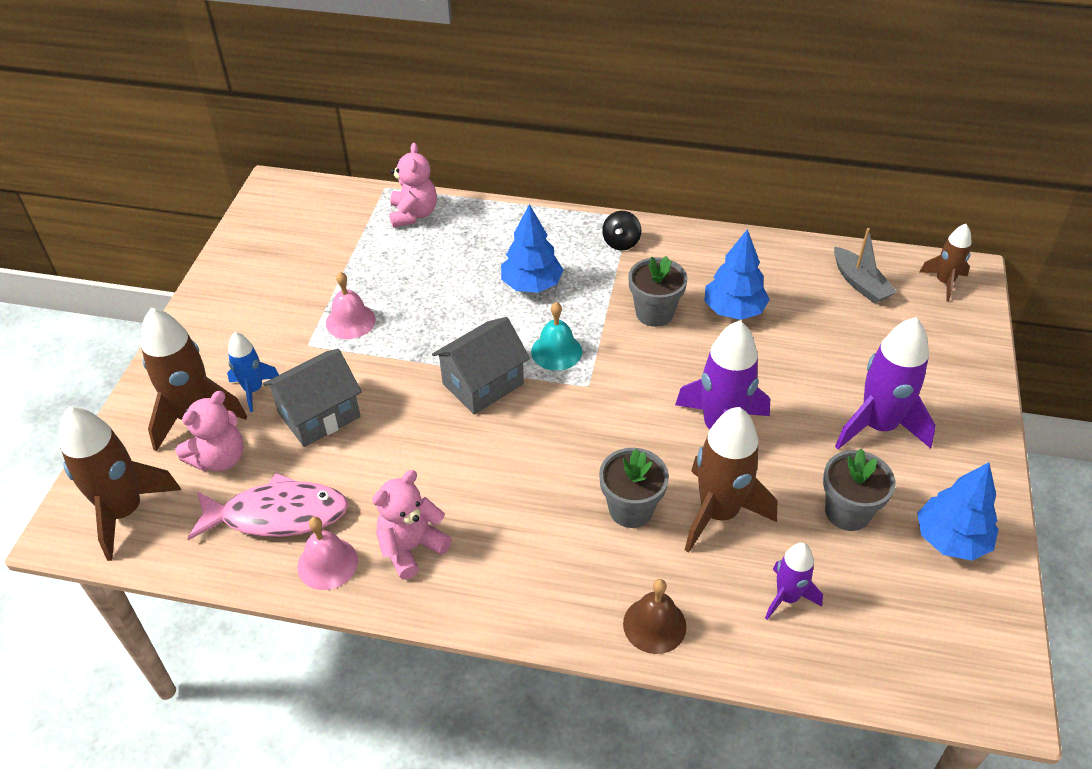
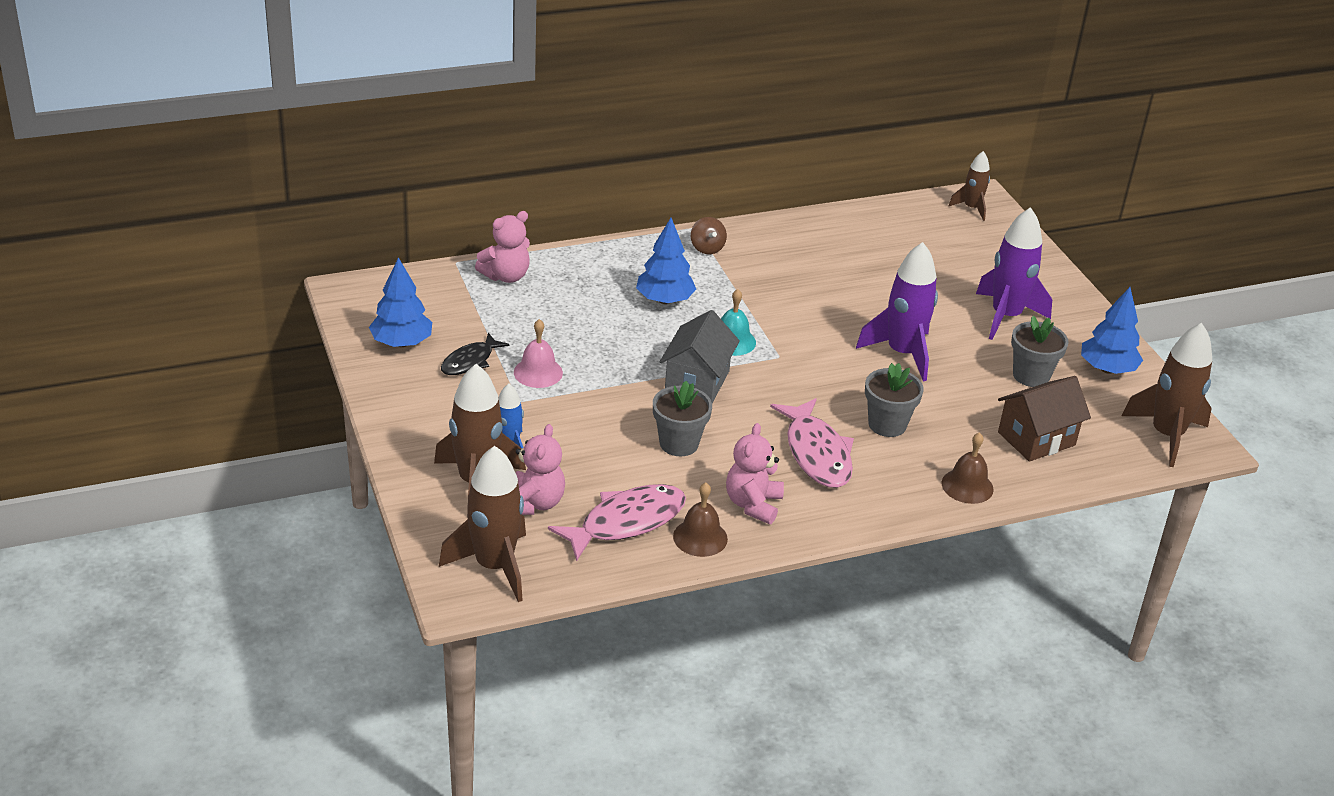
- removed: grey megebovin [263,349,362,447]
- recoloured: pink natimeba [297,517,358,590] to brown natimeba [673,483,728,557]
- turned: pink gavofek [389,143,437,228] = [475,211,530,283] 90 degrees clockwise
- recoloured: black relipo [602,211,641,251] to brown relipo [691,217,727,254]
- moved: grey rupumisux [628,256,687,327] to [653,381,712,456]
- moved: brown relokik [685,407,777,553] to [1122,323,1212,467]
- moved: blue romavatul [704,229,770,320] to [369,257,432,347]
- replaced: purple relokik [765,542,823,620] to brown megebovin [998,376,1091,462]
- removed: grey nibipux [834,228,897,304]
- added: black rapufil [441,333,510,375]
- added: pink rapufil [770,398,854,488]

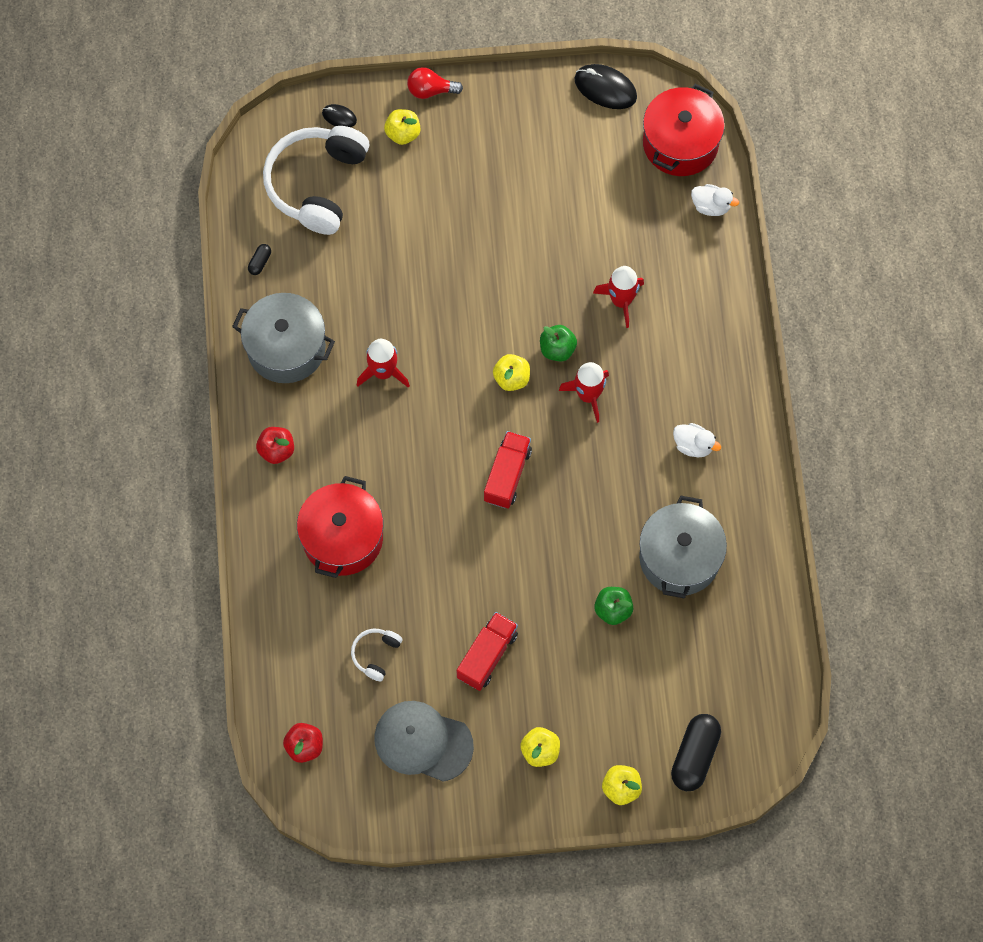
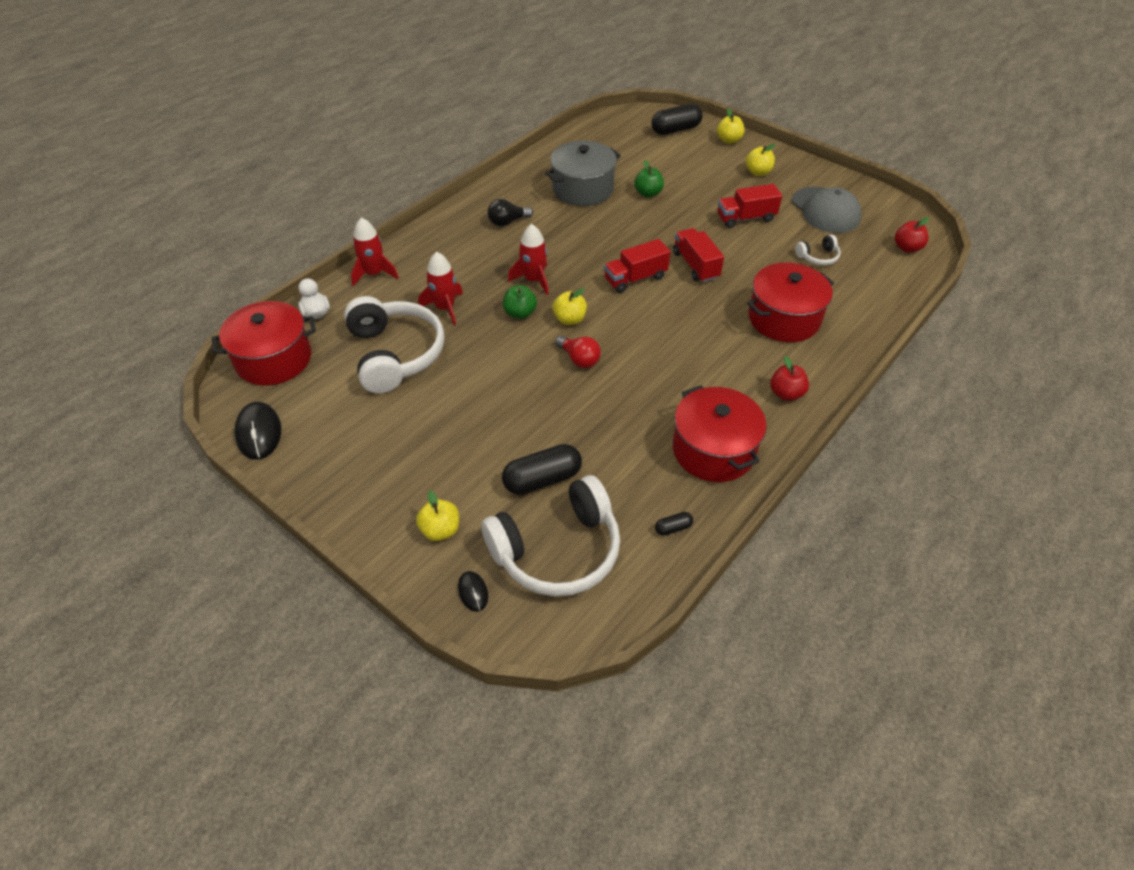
- recoloured: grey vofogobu [232,293,335,383] to red vofogobu [673,385,766,482]
- moved: red relokik [357,339,410,388] to [351,217,399,286]
- moved: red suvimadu [407,67,463,99] to [555,336,601,368]
- replaced: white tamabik [673,423,721,458] to black suvimadu [488,199,533,226]
- added: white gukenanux [344,296,445,393]
- added: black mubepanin [502,444,582,495]
- added: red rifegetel [673,228,724,282]

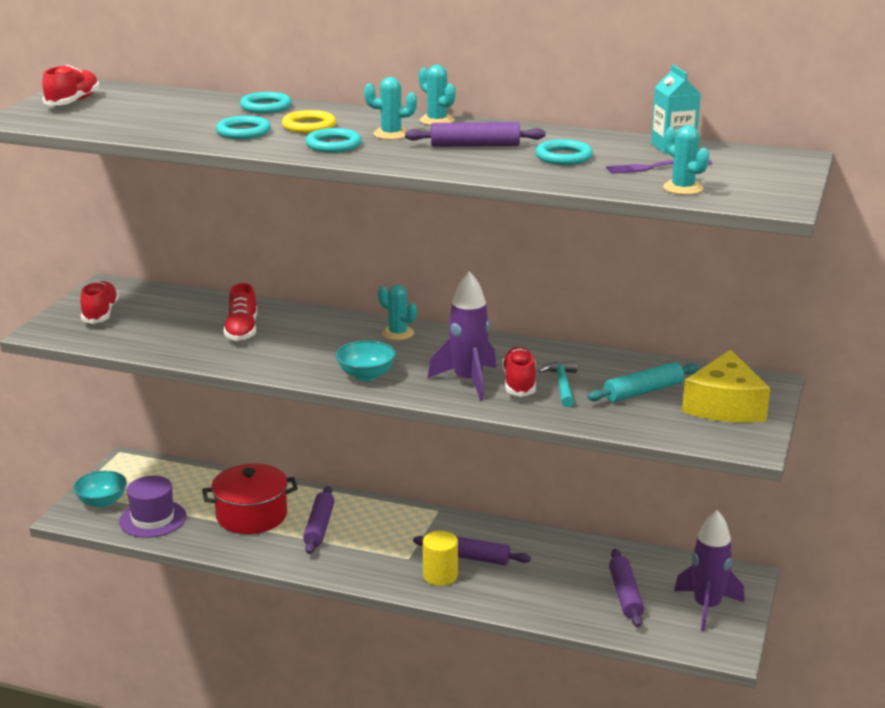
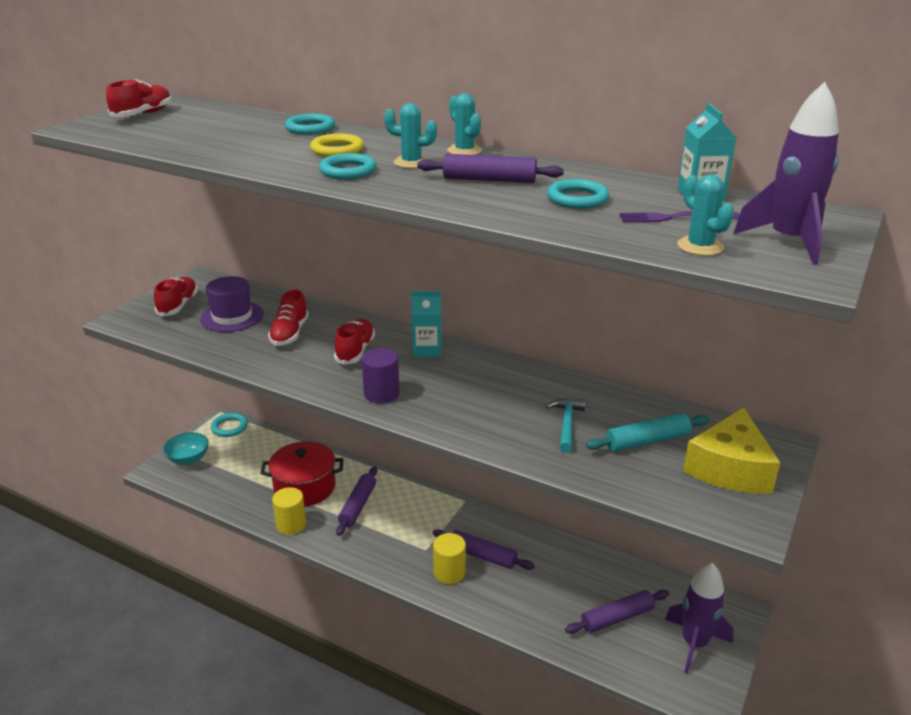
- moved: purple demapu [119,476,186,538] to [200,276,264,332]
- moved: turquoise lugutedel [216,116,271,139] to [211,413,248,437]
- replaced: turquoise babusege [335,340,396,381] to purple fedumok [361,348,400,404]
- replaced: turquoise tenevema [378,285,417,340] to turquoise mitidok [411,291,441,357]
- moved: purple relokik [428,271,496,401] to [733,82,839,265]
- moved: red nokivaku [502,347,536,397] to [334,319,375,365]
- turned: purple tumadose [609,549,644,628] = [565,590,669,634] 60 degrees clockwise
- added: yellow fedumok [272,487,306,535]

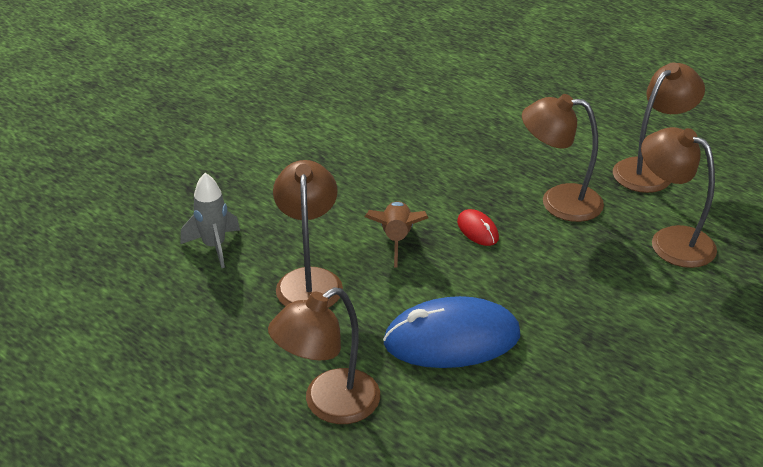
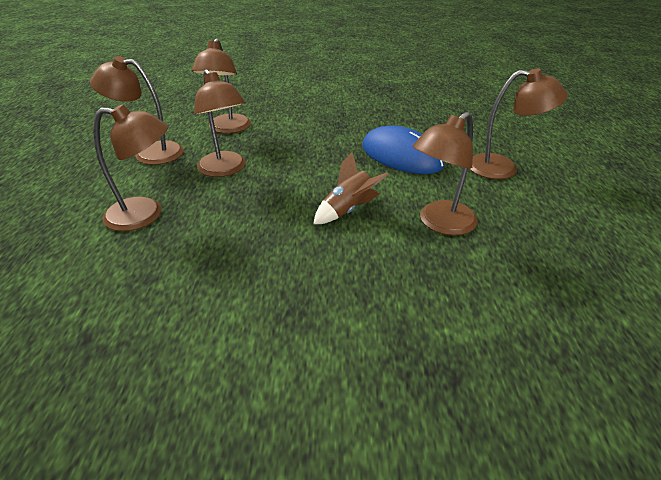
- removed: grey relokik [181,173,240,268]
- removed: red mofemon [457,209,499,246]
- added: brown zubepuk [94,104,168,231]

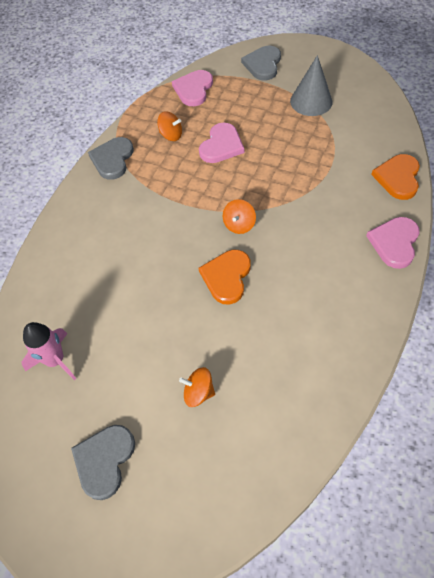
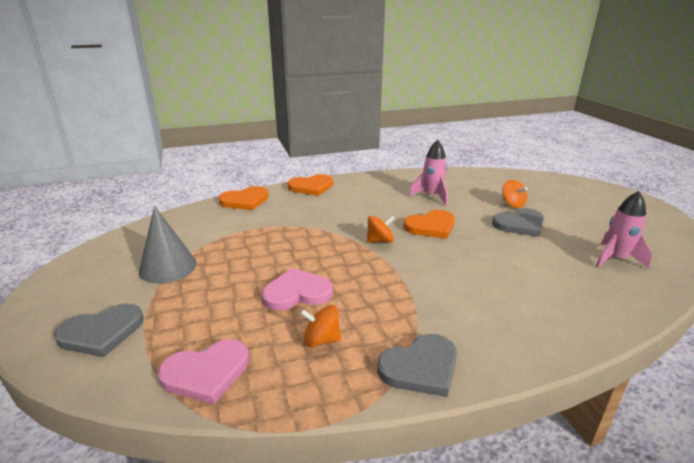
- moved: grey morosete [71,425,135,500] to [492,208,544,237]
- turned: orange relipo [157,111,182,141] = [300,305,341,347] 60 degrees counterclockwise
- recoloured: pink morosete [366,217,420,269] to orange morosete [288,174,333,196]
- added: pink relokik [409,140,448,205]

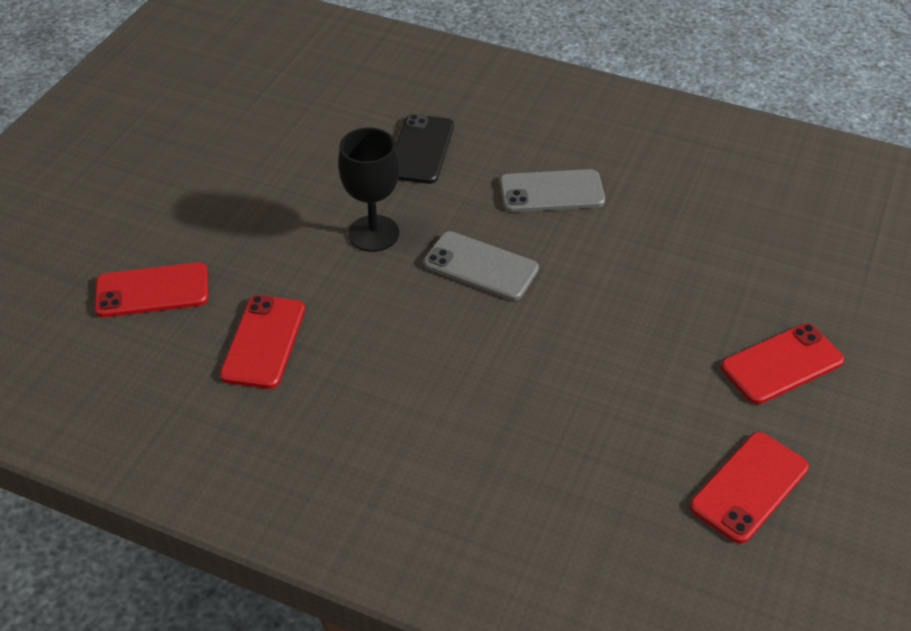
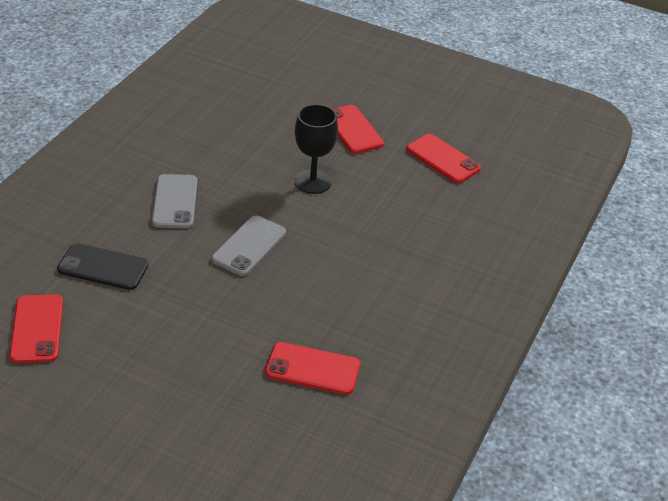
- moved: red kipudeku [95,262,208,317] to [9,294,63,363]
- moved: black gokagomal [338,128,400,252] to [295,104,338,194]

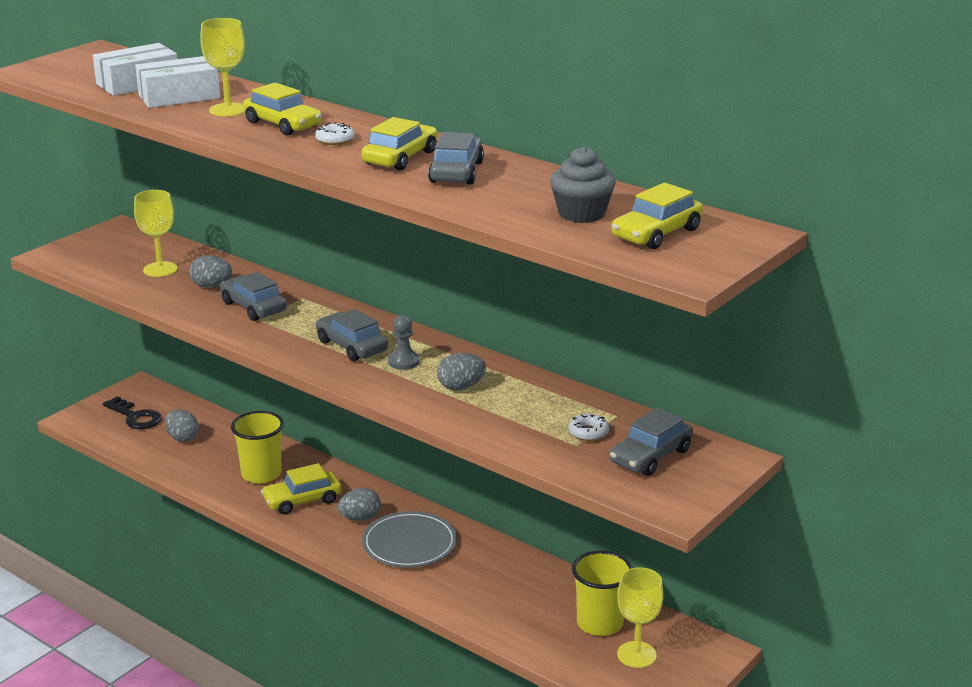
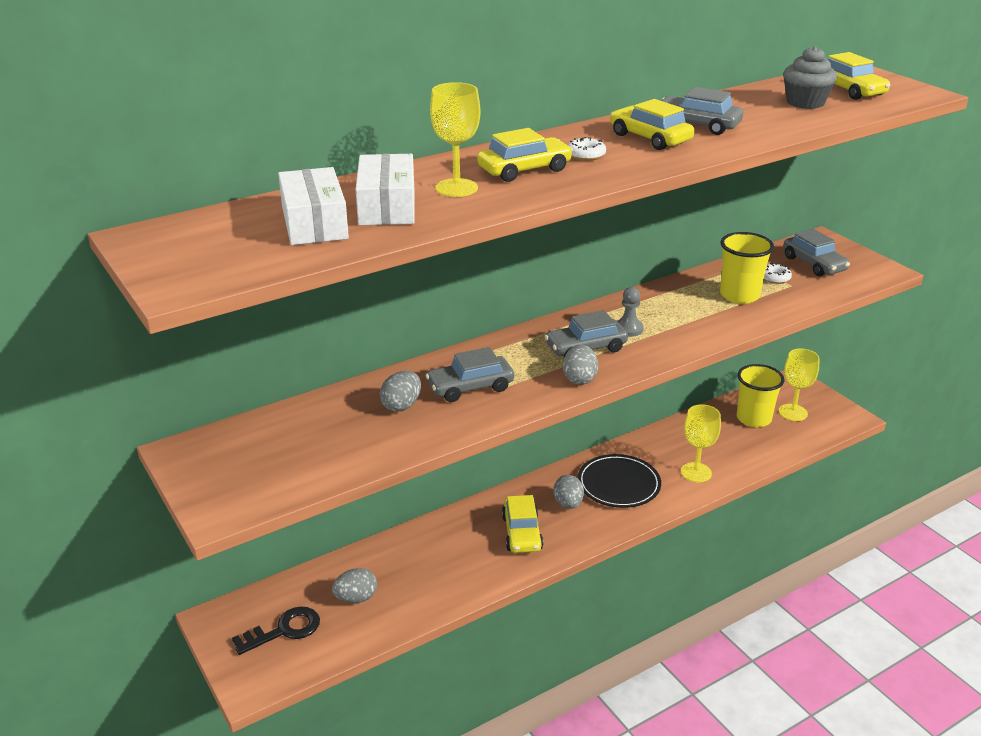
- moved: yellow gokagomal [134,190,177,277] to [681,405,721,482]
- moved: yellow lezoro [231,411,284,484] to [720,232,774,304]
- recoloured: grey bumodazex [362,511,457,568] to black bumodazex [578,454,661,508]
- moved: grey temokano [437,353,486,390] to [563,344,598,385]

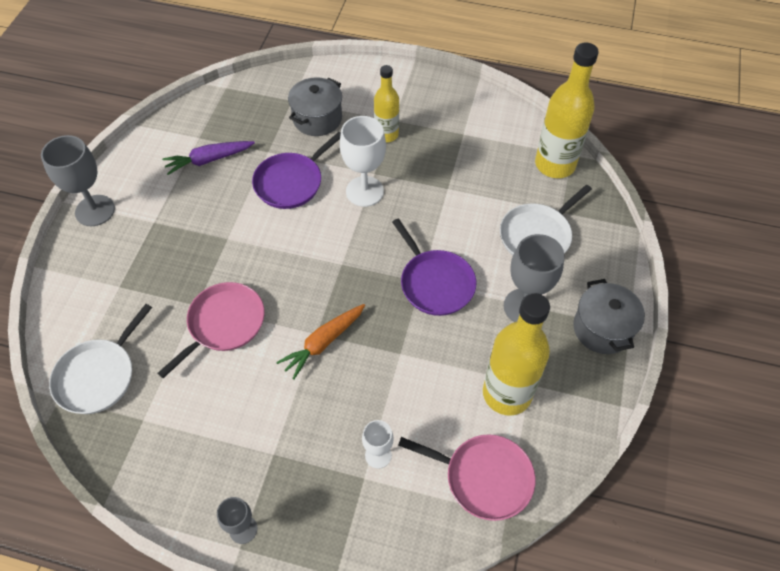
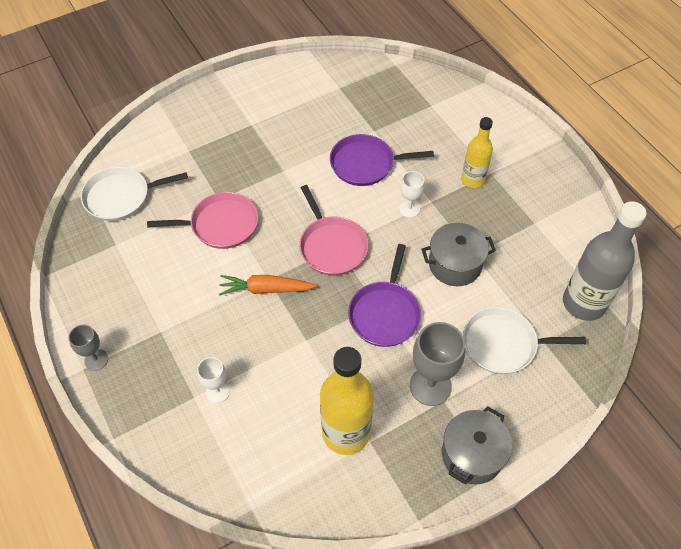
- removed: grey gokagomal [41,135,115,226]
- removed: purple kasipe [162,141,255,175]
- moved: grey vofogobu [288,77,342,136] to [422,223,496,286]
- resized: white gokagomal [340,116,386,207] = [399,171,425,218] x0.57
- moved: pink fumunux [398,434,535,521] to [299,185,368,276]
- recoloured: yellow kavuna [535,42,599,178] to grey kavuna [563,201,647,321]

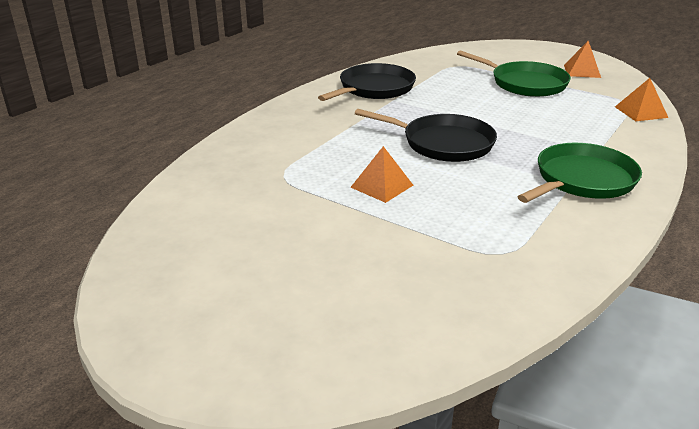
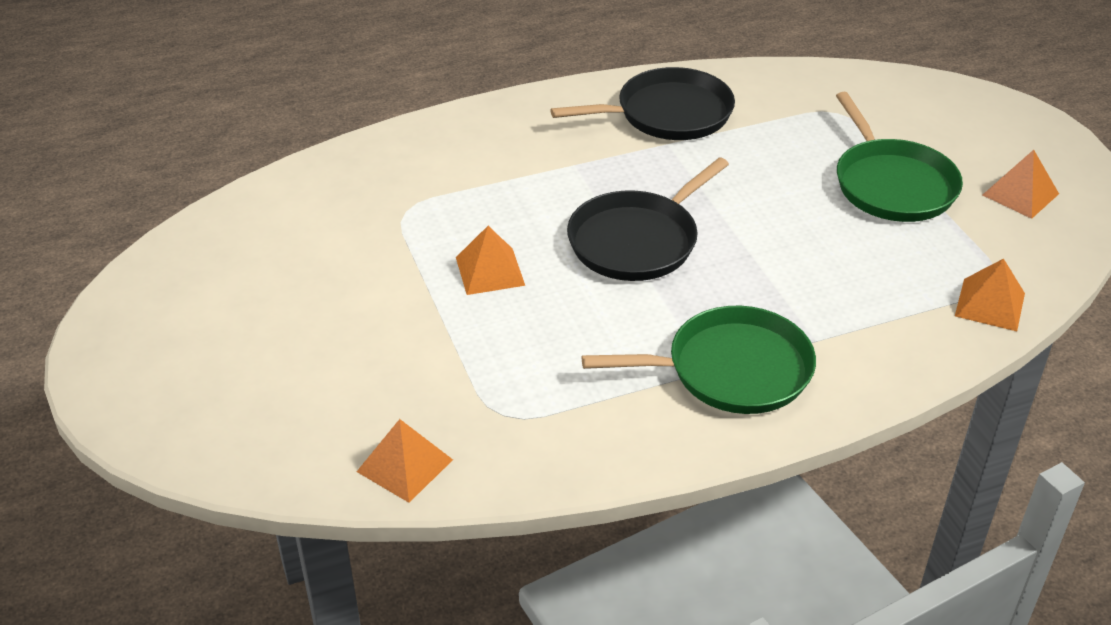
- turned: black fumunux [355,109,497,162] = [567,157,729,281] 75 degrees clockwise
- added: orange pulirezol [356,419,453,503]

